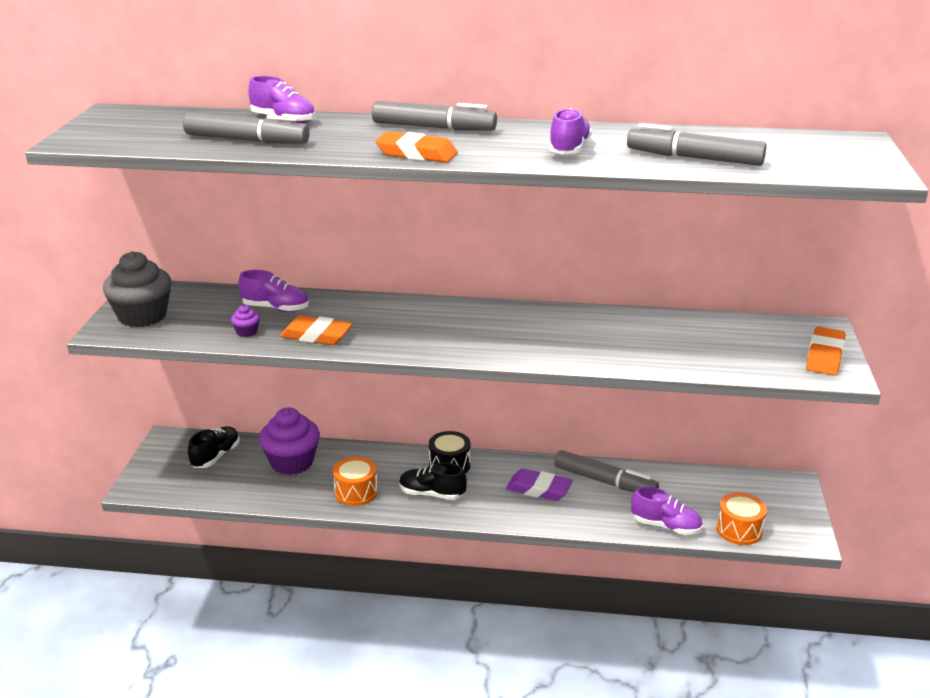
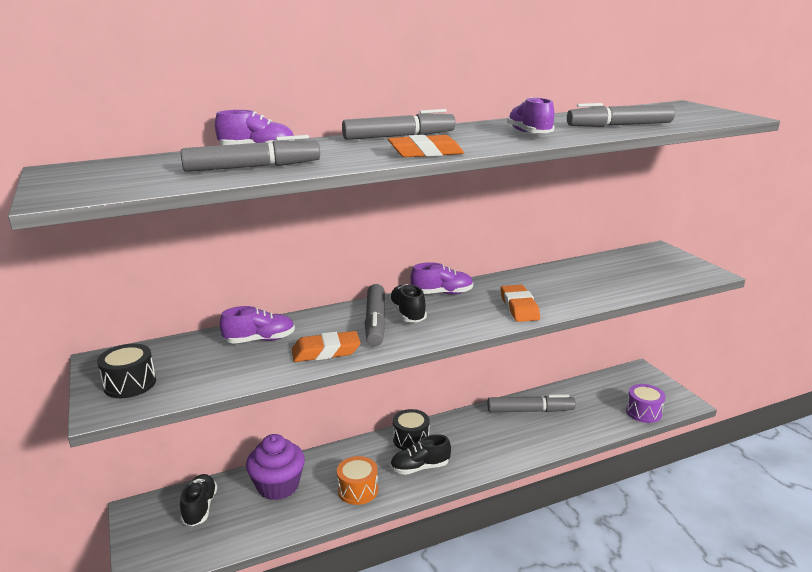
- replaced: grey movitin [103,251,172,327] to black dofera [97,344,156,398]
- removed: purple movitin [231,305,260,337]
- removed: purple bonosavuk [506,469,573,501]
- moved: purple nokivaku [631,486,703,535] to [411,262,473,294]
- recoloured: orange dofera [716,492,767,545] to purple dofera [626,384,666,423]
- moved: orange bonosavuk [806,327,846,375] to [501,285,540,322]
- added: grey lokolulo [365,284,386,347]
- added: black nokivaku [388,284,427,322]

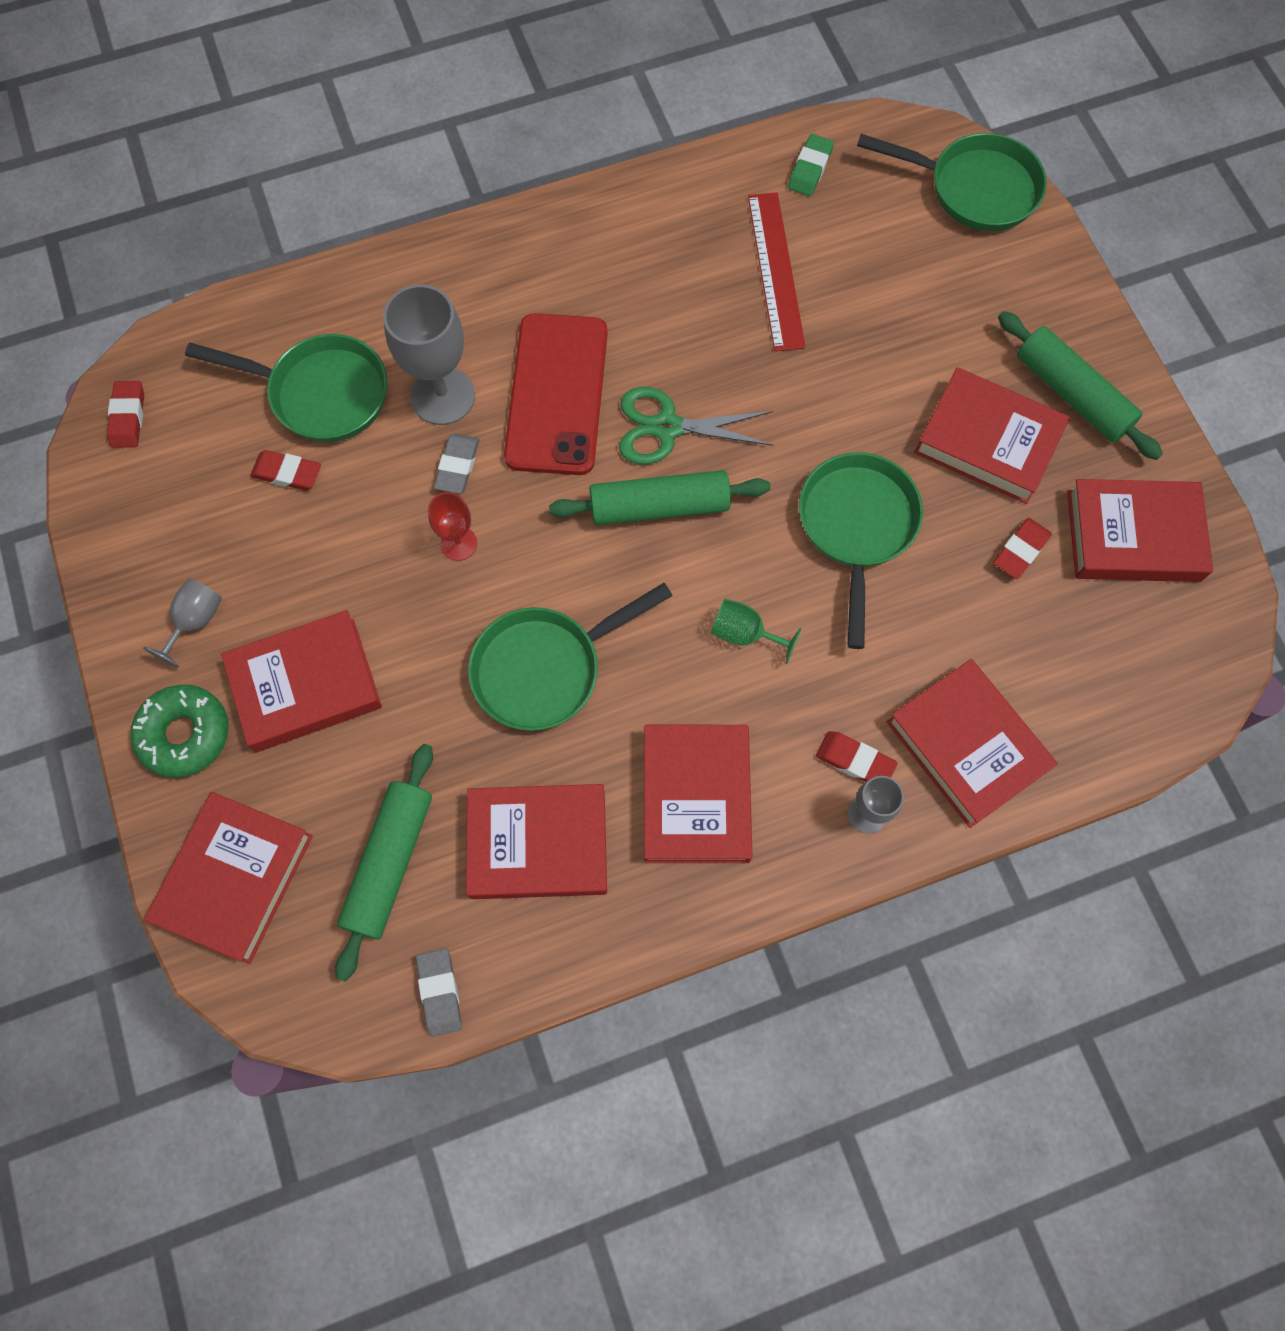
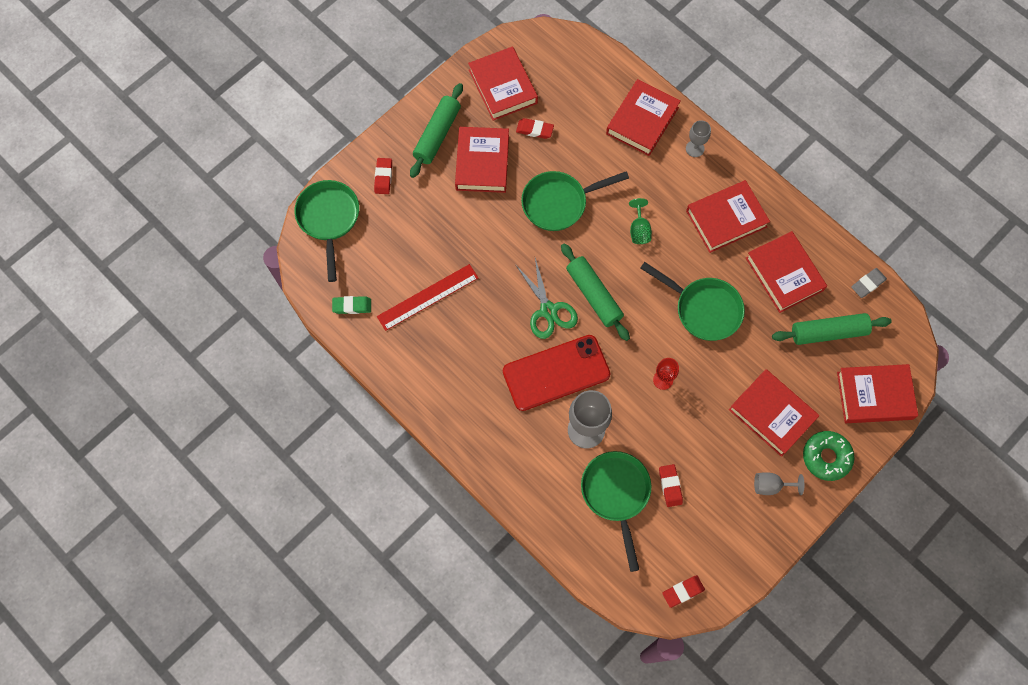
- removed: grey bonosavuk [434,433,479,494]
- moved: red bonosavuk [816,731,898,782] to [374,158,392,194]

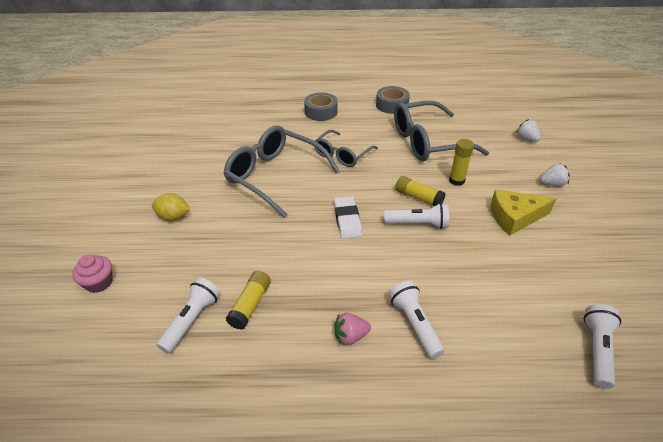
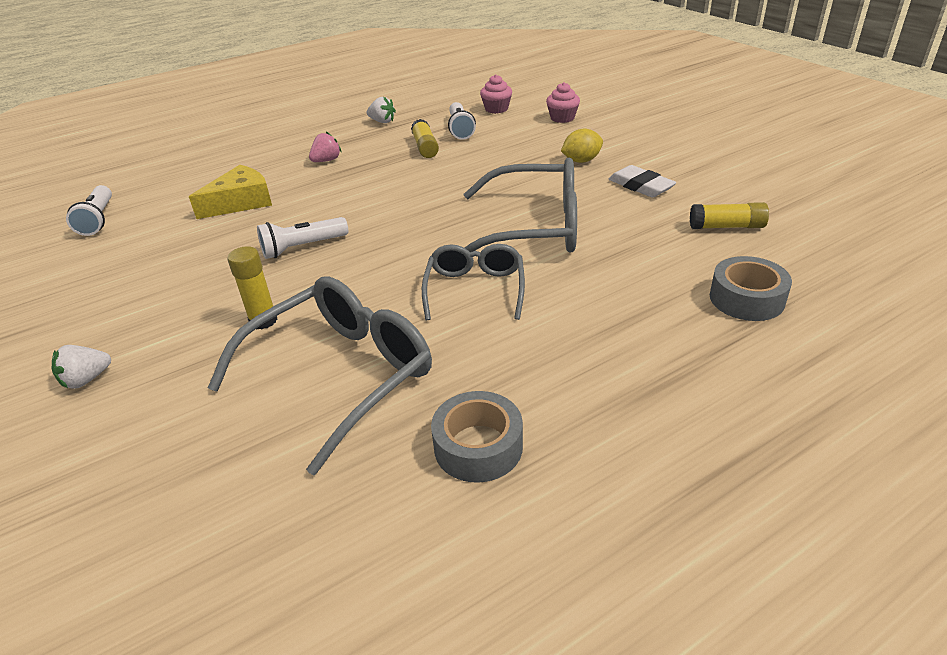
- moved: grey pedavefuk [304,92,338,121] to [710,256,792,321]
- moved: white bonosavuk [334,196,362,239] to [609,165,677,198]
- removed: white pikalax [389,281,445,359]
- moved: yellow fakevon [395,176,445,206] to [690,202,769,229]
- moved: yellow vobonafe [491,189,556,235] to [189,165,272,219]
- moved: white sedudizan [516,119,541,142] to [367,97,396,123]
- added: pink movitin [480,75,512,114]

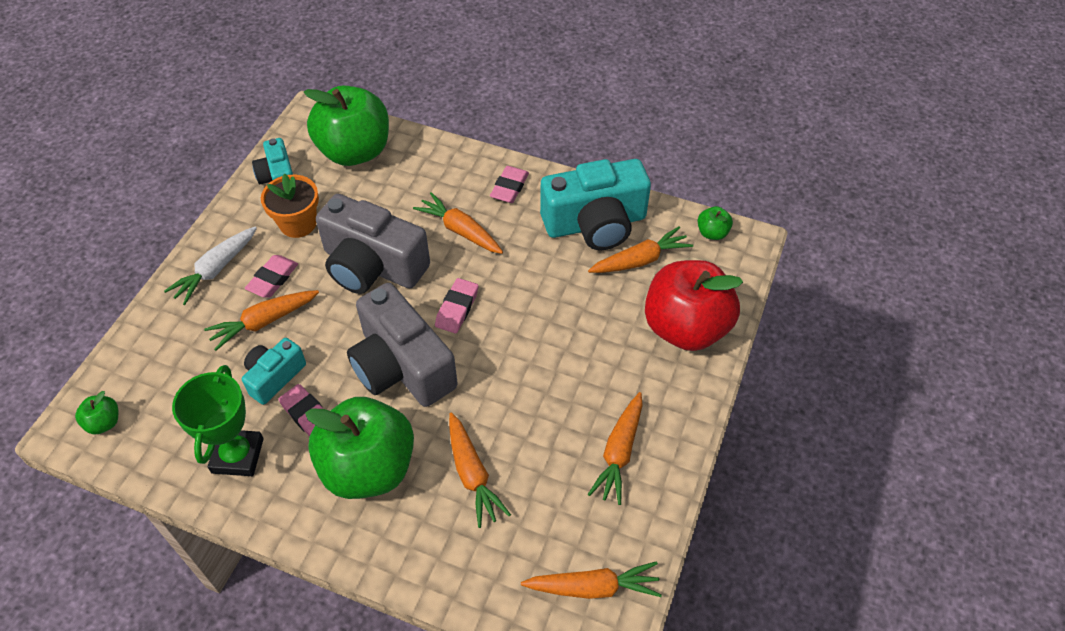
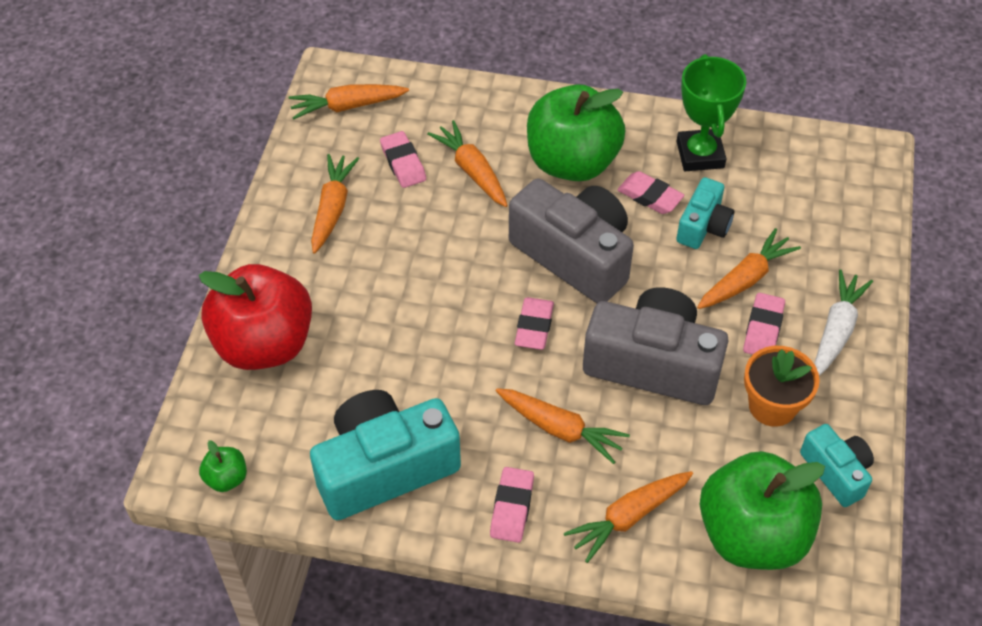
- removed: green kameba [75,391,118,435]
- moved: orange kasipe [588,226,693,273] to [564,471,693,563]
- added: pink bonosavuk [380,131,426,188]

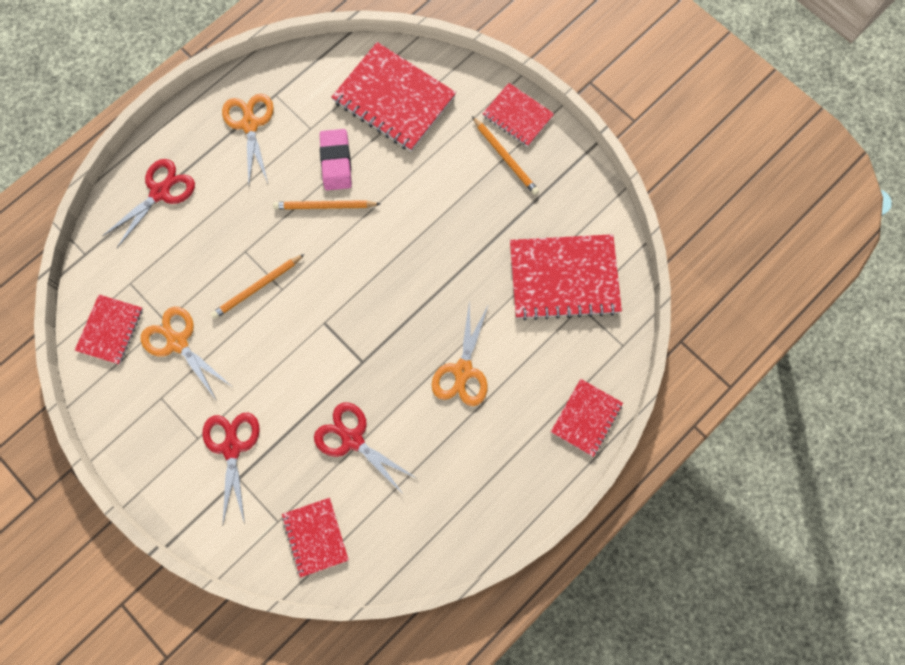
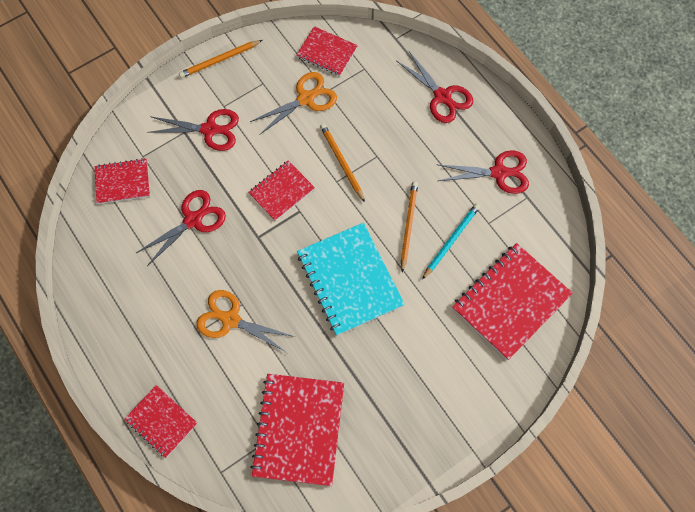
- recoloured: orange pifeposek [222,94,274,184] to red pifeposek [436,150,529,194]
- replaced: pink bonosavuk [320,129,352,190] to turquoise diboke [422,204,480,280]
- moved: orange diboke [472,116,539,195] to [179,40,262,78]
- moved: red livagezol [482,83,554,147] to [248,160,315,221]
- added: turquoise livagezol [297,223,405,336]

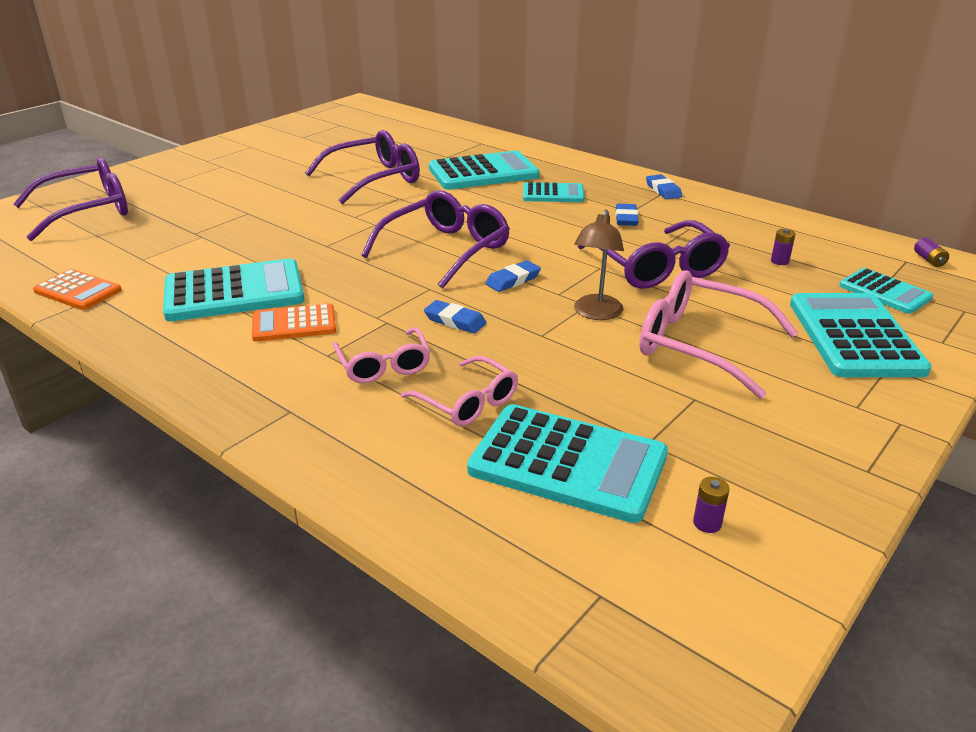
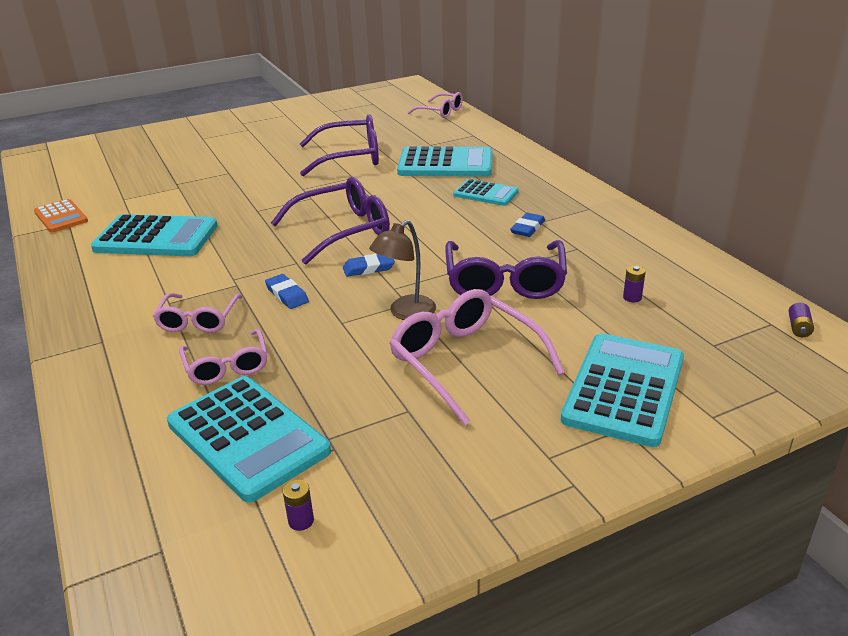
- removed: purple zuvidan [13,157,128,241]
- removed: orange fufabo [252,303,336,342]
- removed: blue bonosavuk [646,174,682,199]
- removed: turquoise fufabo [839,268,933,314]
- added: pink zuvidan [407,92,463,118]

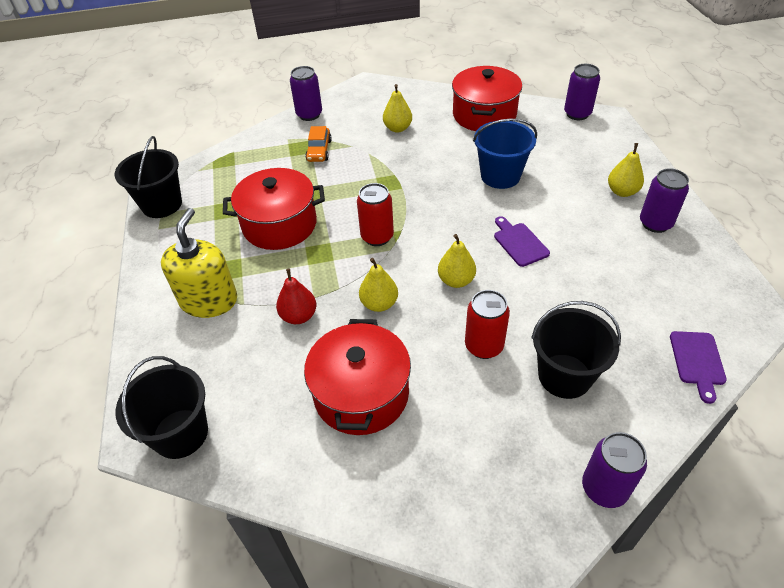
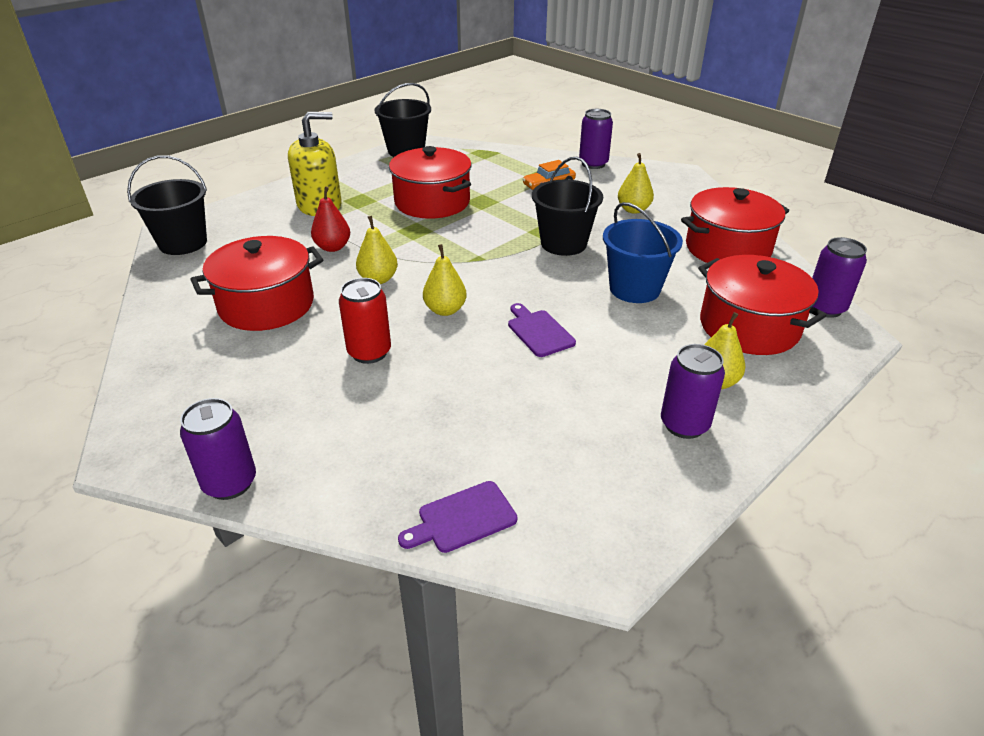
- removed: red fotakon [357,183,394,246]
- turned: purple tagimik [494,216,550,267] = [508,303,576,357] 60 degrees counterclockwise
- moved: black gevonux [531,301,621,399] to [532,157,603,256]
- added: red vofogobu [698,255,827,355]

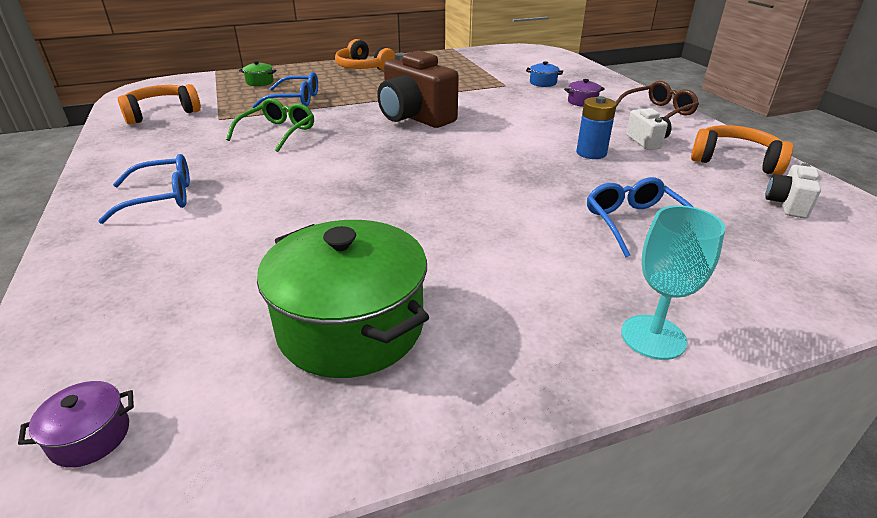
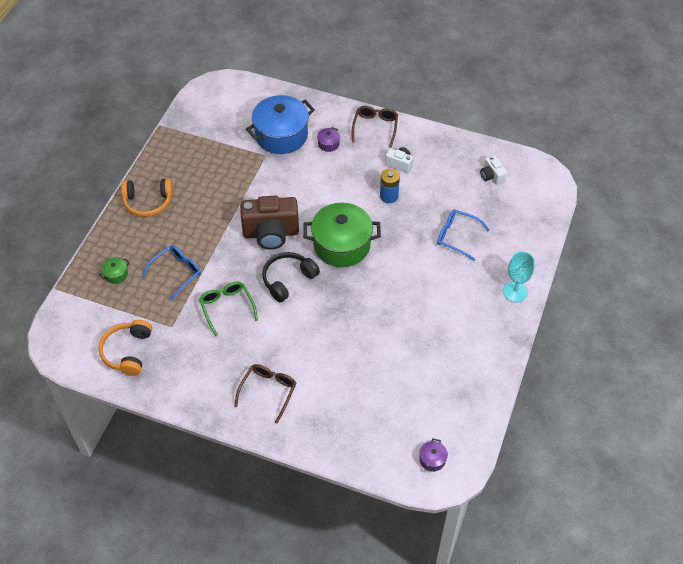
- recoloured: blue zuvidan [98,154,190,224] to brown zuvidan [234,364,297,423]
- moved: green vofogobu [257,220,429,378] to [303,203,381,267]
- resized: blue vofogobu [526,61,563,87] = [246,95,315,154] x2.48
- removed: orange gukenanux [691,125,793,175]
- added: black gukenanux [262,252,320,302]

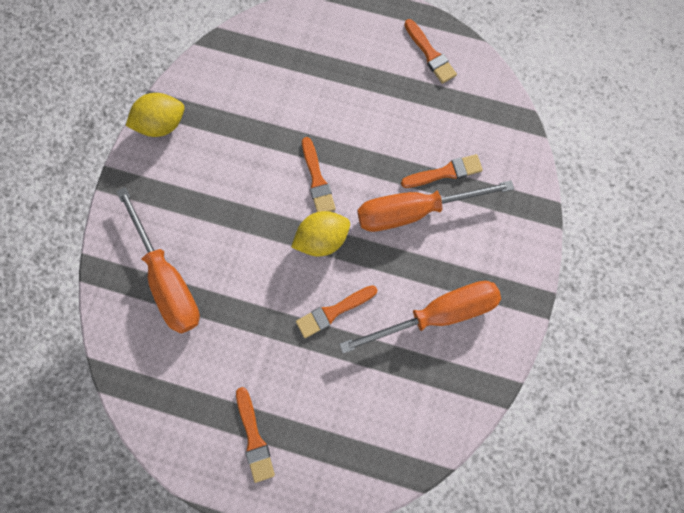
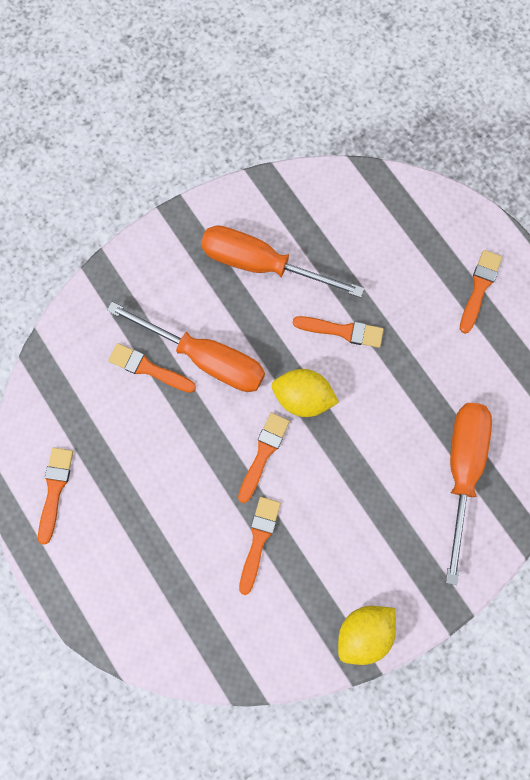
- turned: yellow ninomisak [126,93,184,137] = [338,606,396,665] 60 degrees counterclockwise
- added: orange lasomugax [239,497,281,595]

